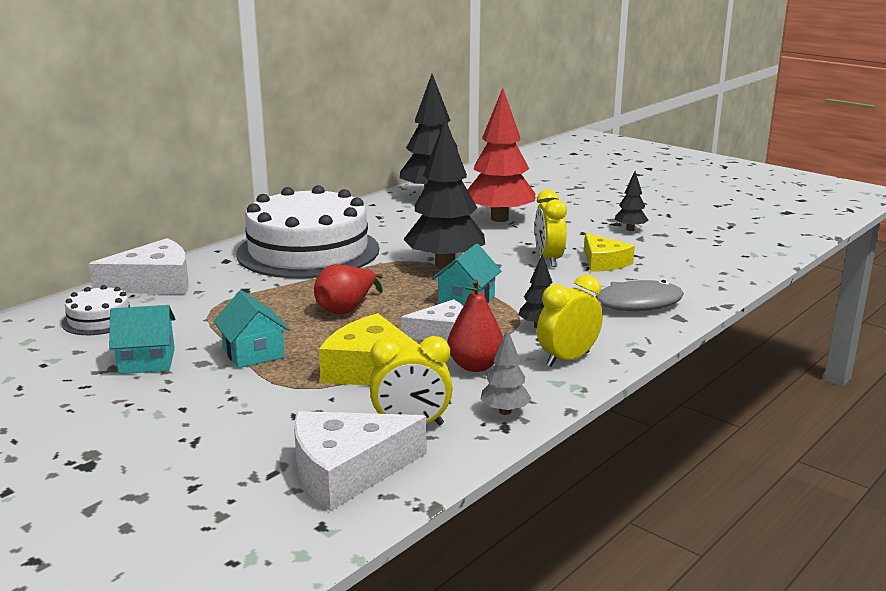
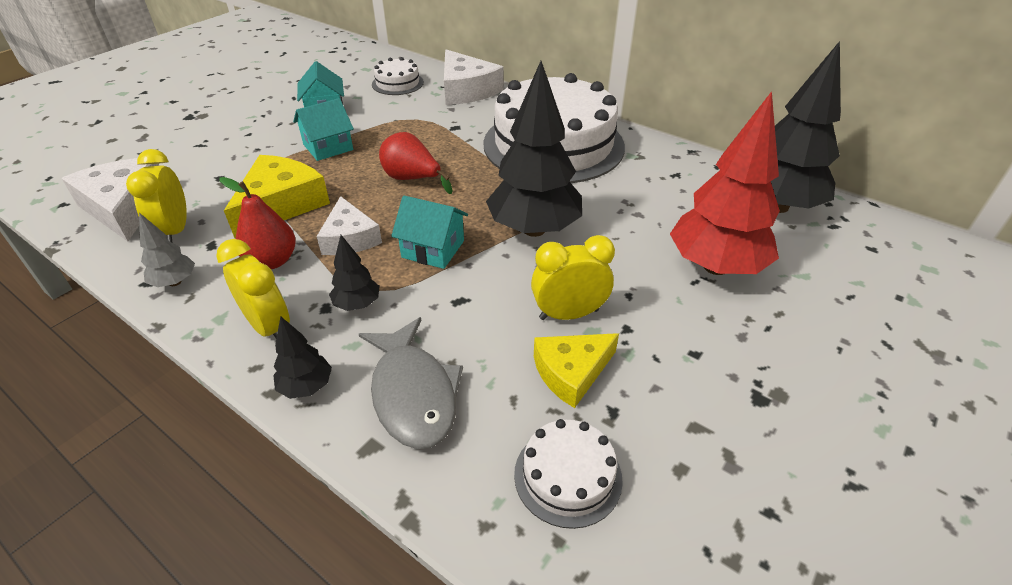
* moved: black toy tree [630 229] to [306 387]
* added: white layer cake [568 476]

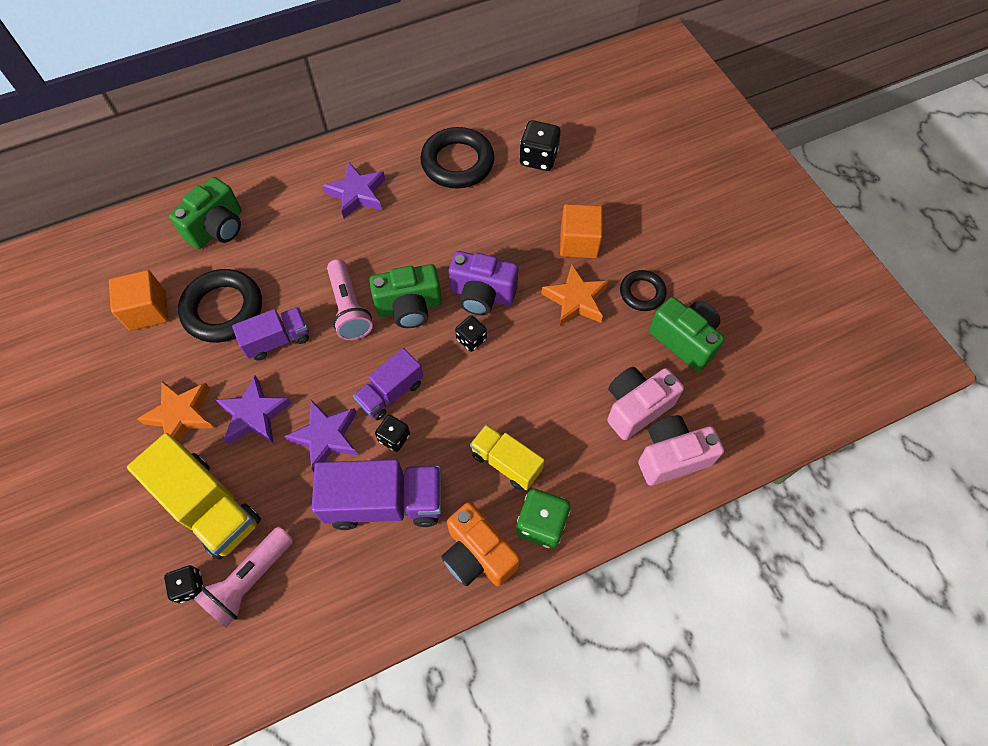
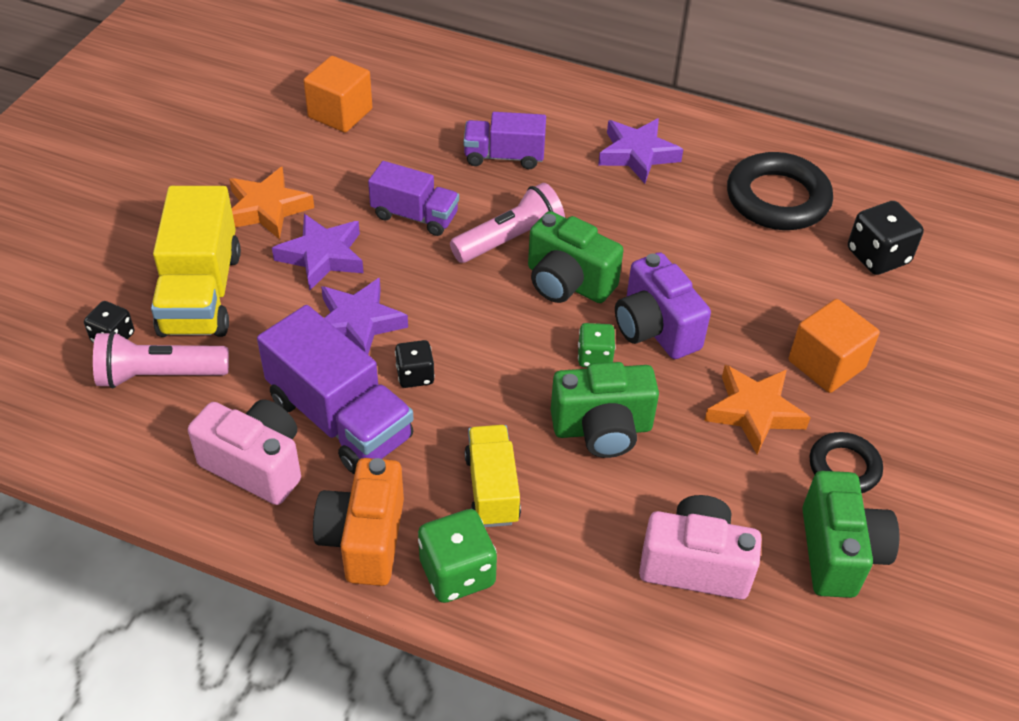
* moved: emerald compact camera [217 228] to [602 429]
* removed: black ring [223 309]
* turned: rose-pink pocket torch [349 308] = [510 240] 150 degrees counterclockwise
* moved: violet truck [391 392] to [504 156]
* recoloured: black dice [471 339] to emerald dice [594 357]
* moved: rose-pink compact camera [671 457] to [256 465]

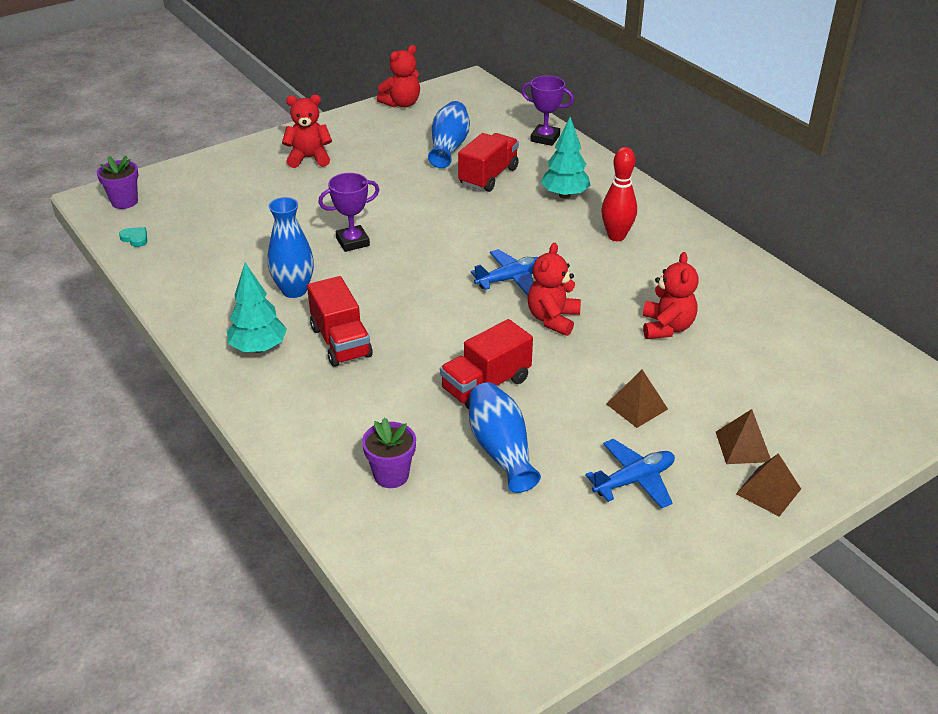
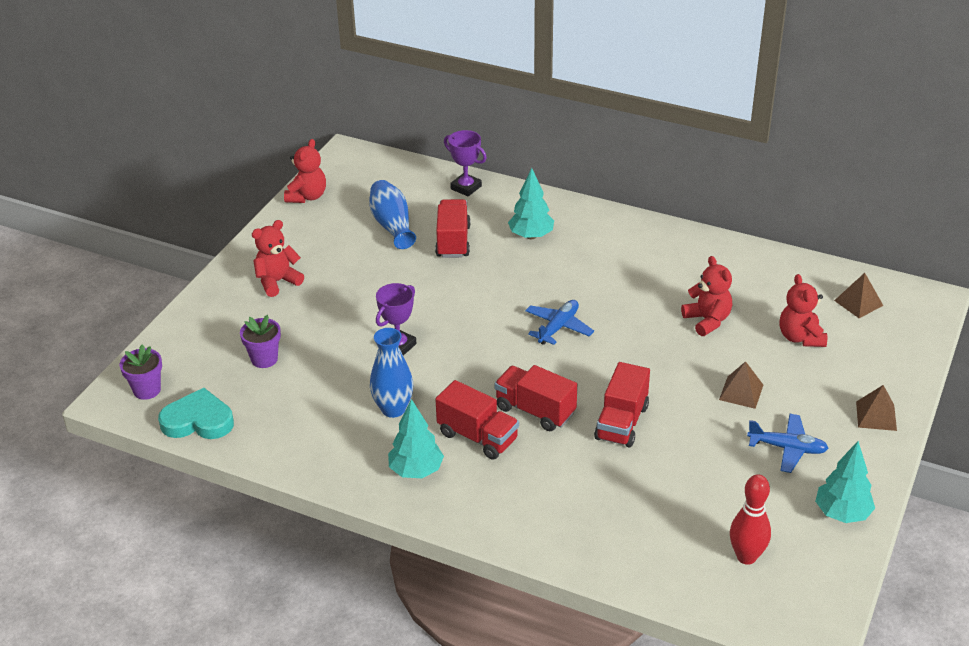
* resized: aqua heart shape [135 238] = [198 421] x2.29
* moved: violet flower pot [391 475] to [264 359]
* removed: blue flower vase [501 450]
* turned: violet award cup [545 138] = [466 187] 45 degrees clockwise
* moved: crimson teddy bear [553 319] to [800 337]
* turned: blue aeroplane [634 480] = [787 448] 75 degrees clockwise
* moved: crimson skittle [616 236] to [746 557]
* moved: dark brown pyramid [743 446] to [858 303]
* added: crimson truck [535 411]
* added: aqua toy tree [842 513]

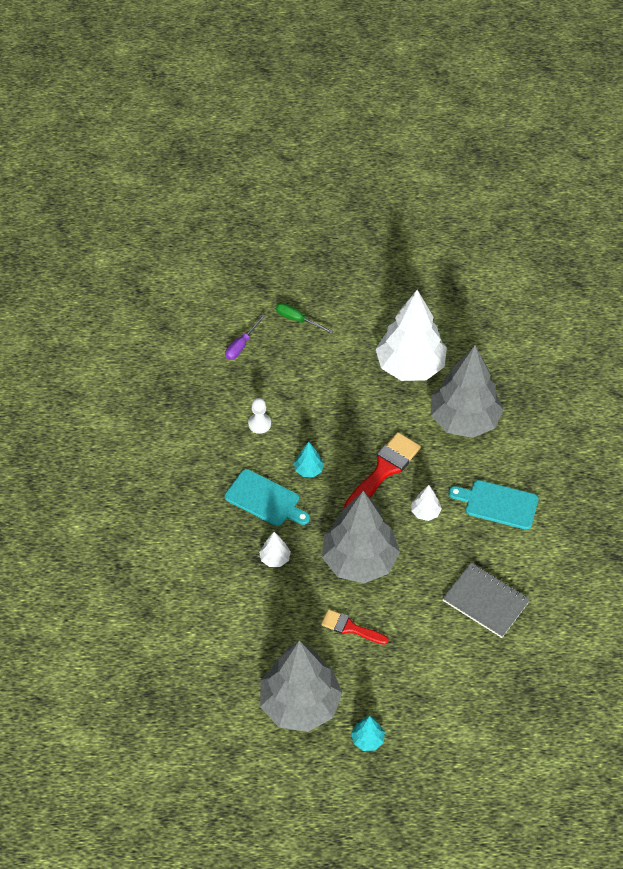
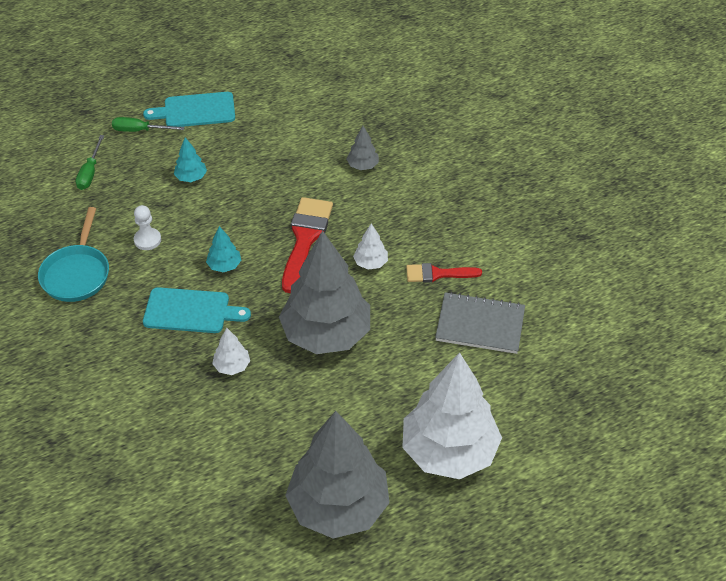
* recoloured: violet flat screwdriver [241 345] to emerald flat screwdriver [90 172]
* moved: crimson paintbrush [350 628] to [437 274]
* moved: aqua toy tree [367 739] to [191 177]
* moved: white toy tree [410 366] to [449 451]
* resized: grey toy tree [464 420] = [362 166] x0.40
* moved: aqua chopping board [498 504] to [195 110]
* added: aqua frying pan [77 274]

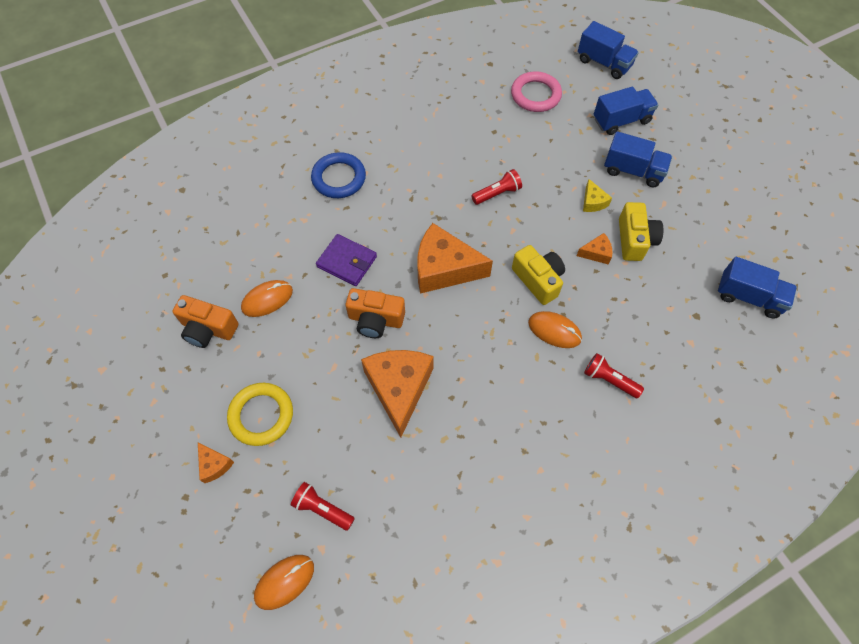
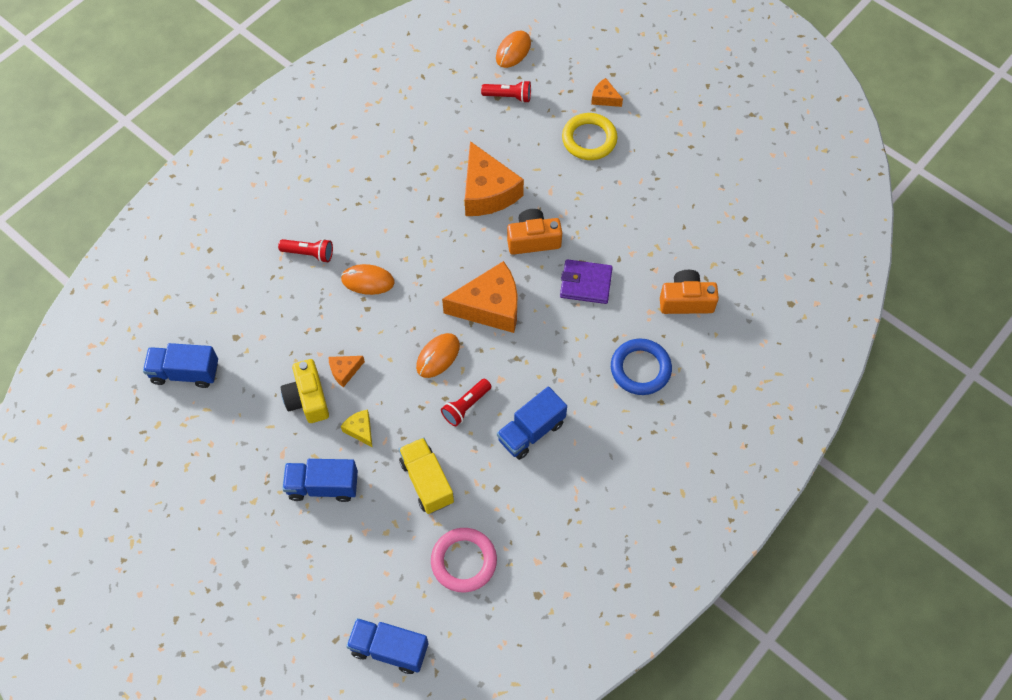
* moved: orange-coloured compact camera [208 329] to [686 301]
* moved: orange-coloured computer mouse [267 299] to [438 356]
* removed: golden compact camera [538 280]
* moved: blue truck [621 120] to [531 431]
* added: golden truck [427 481]

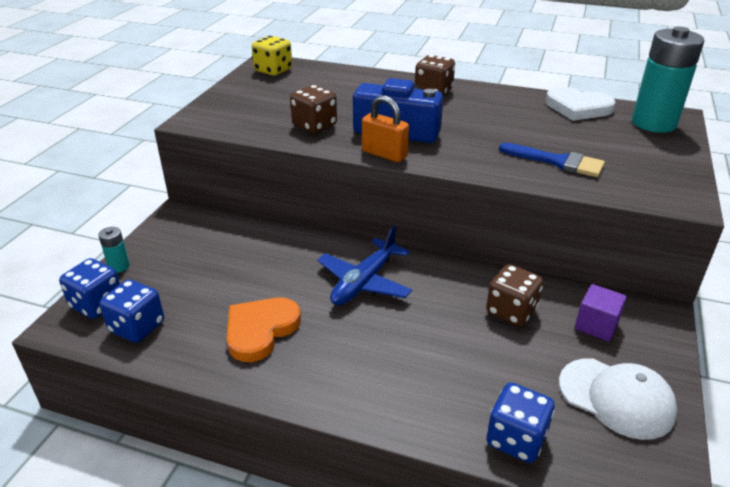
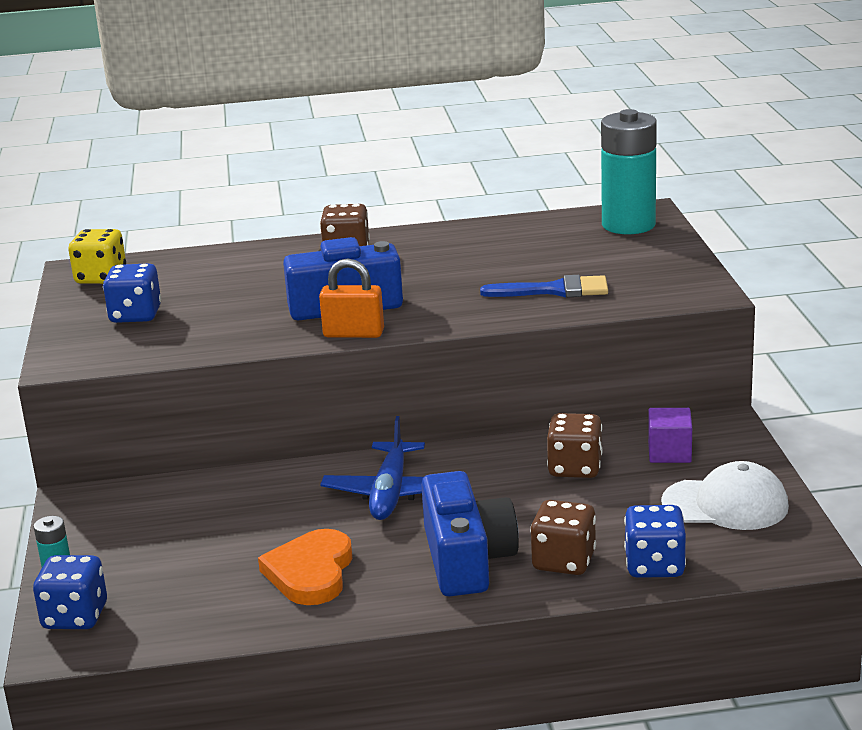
* moved: blue dice [137 327] to [135 315]
* moved: dark brown dice [314 125] to [563 561]
* removed: white heart shape [578 108]
* added: blue compact camera [467 559]

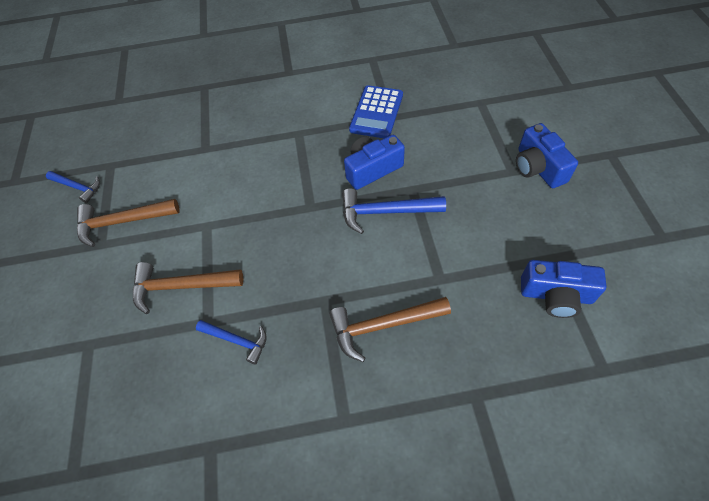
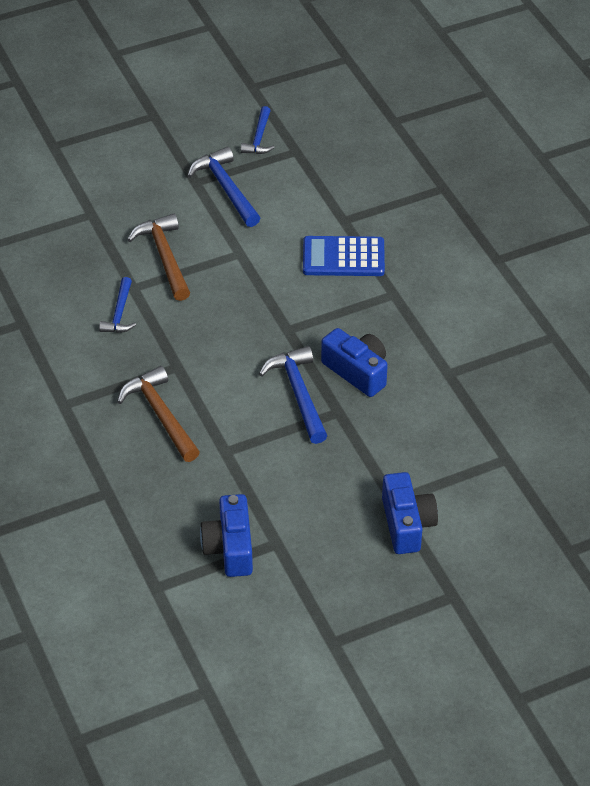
* recoloured: dark brown claw hammer [122 222] to blue claw hammer [226 188]
* moved: blue calculator [376 112] to [343 257]
* turned: blue compact camera [538 167] = [407 524] 120 degrees clockwise

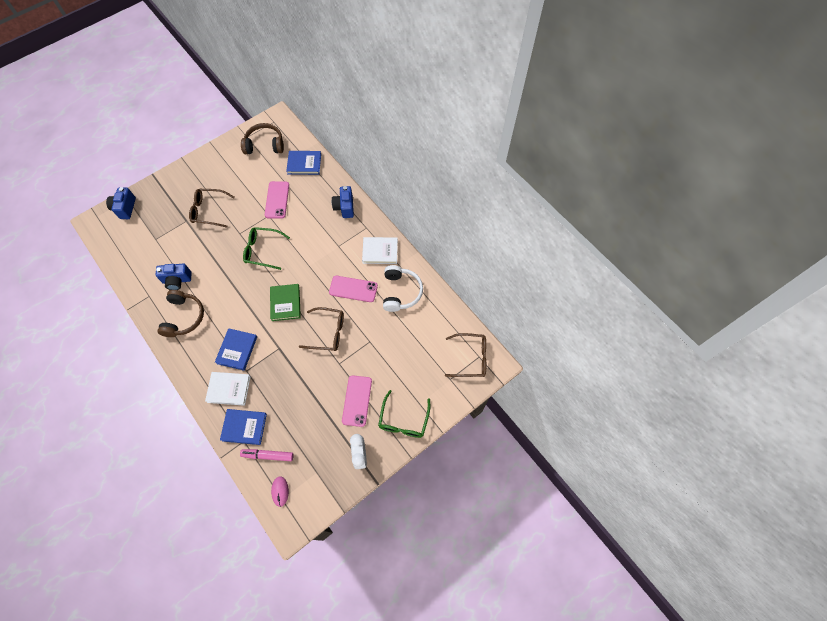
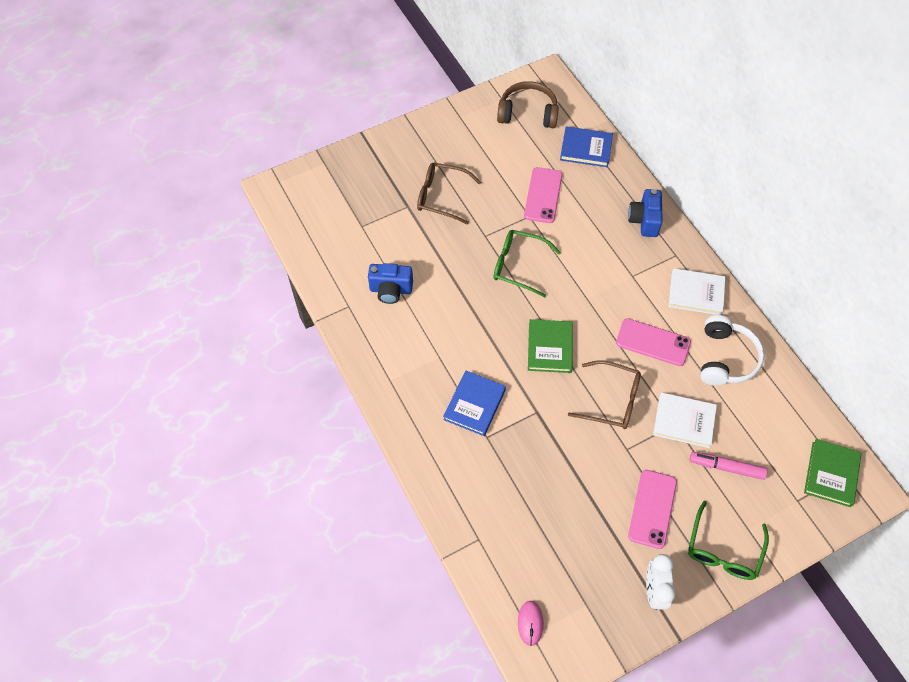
* removed: blue compact camera [125 208]
* removed: dark brown over-ear headphones [184 317]
* moved: white hardback [229 389] to [684 421]
* removed: blue hardback [244 427]
* moved: rose-pink marker pen [268 455] to [726 467]
* replaced: dark brown spectacles [470 358] to emerald hardback [831 474]

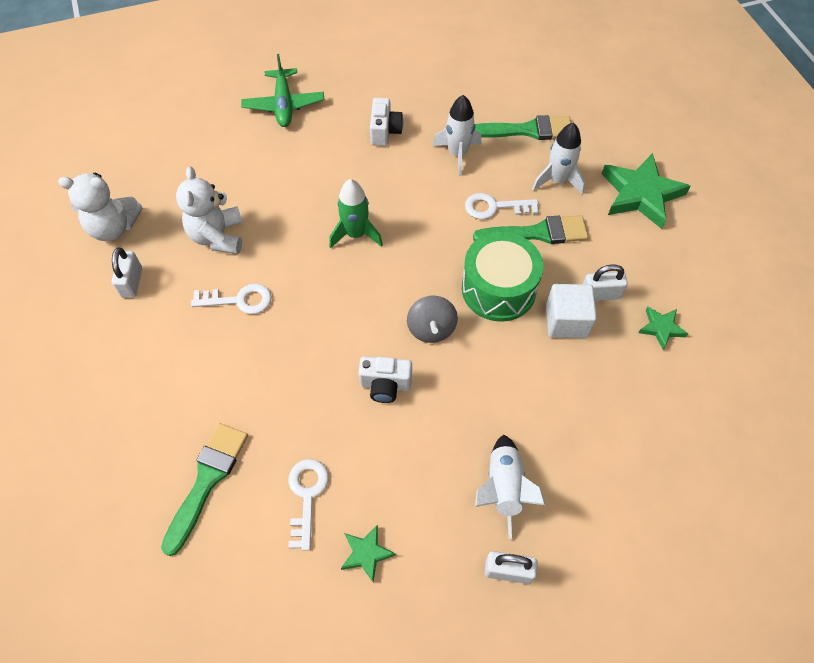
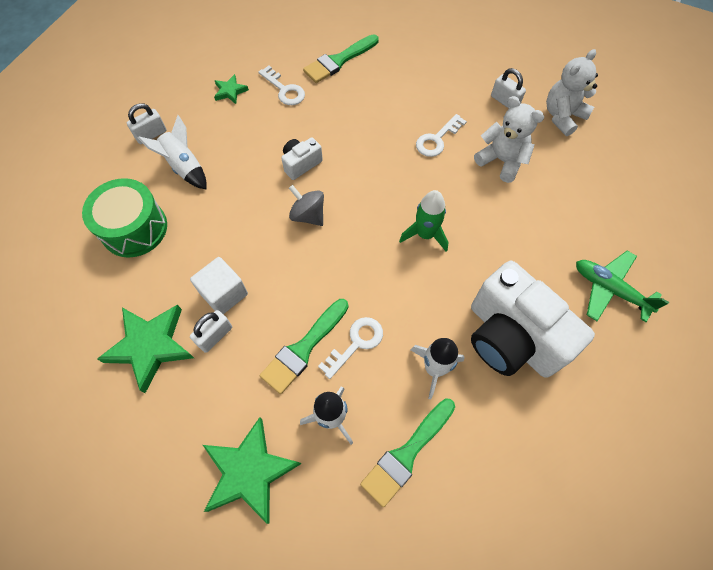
* turned: emerald paintbrush [207 481] = [339 61] 75 degrees clockwise
* resized: white compact camera [385 131] = [511 337] x2.25
* moved: emerald toy drum [498 289] to [134 228]
* resized: emerald star [661 328] = [150 346] x2.03

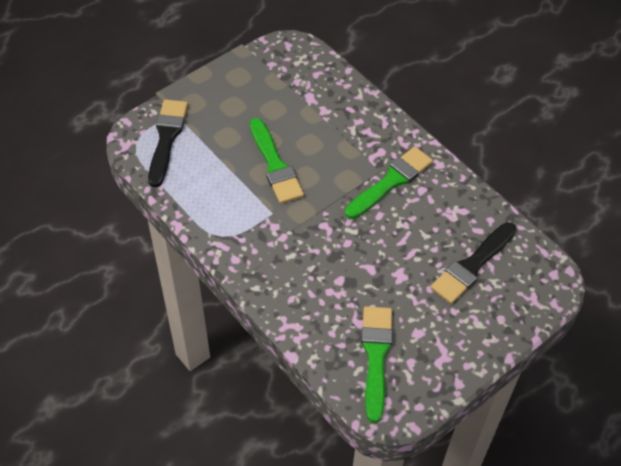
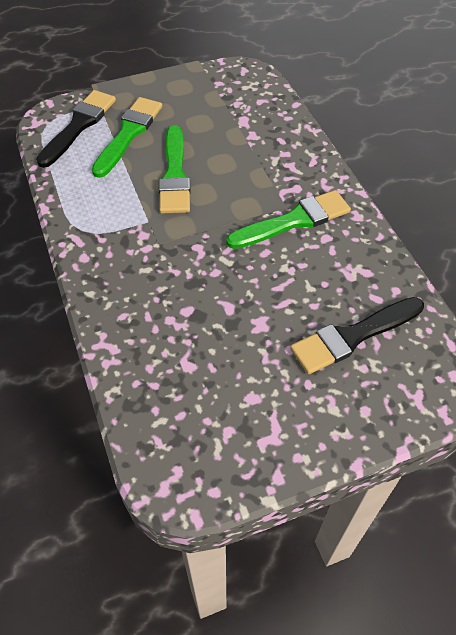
* moved: emerald paintbrush [376 356] to [129 134]

